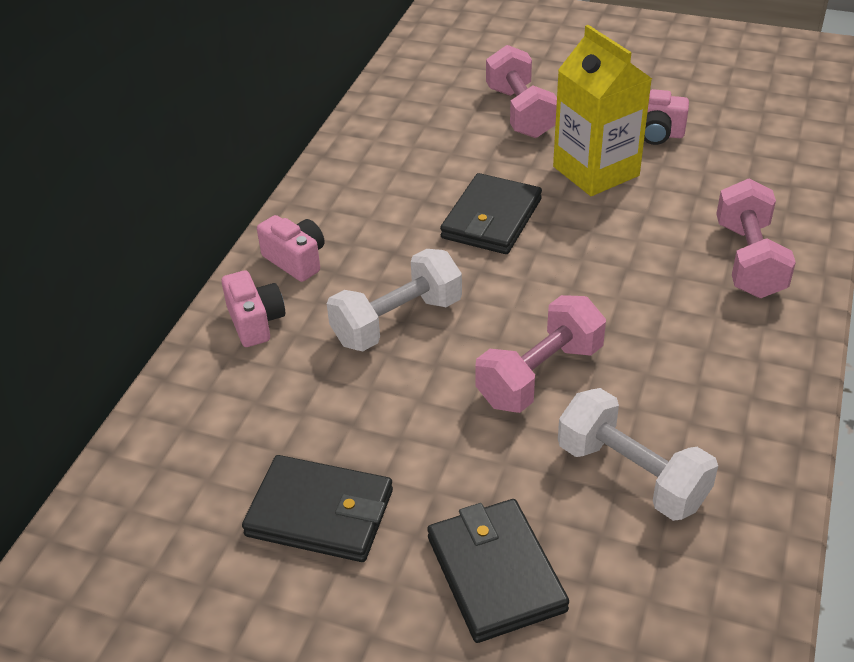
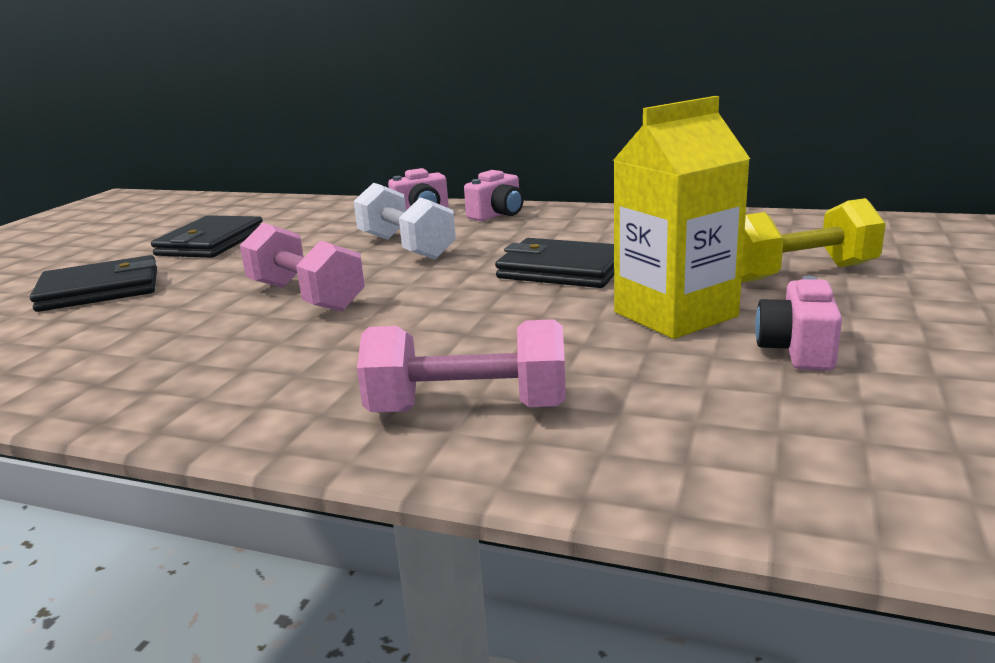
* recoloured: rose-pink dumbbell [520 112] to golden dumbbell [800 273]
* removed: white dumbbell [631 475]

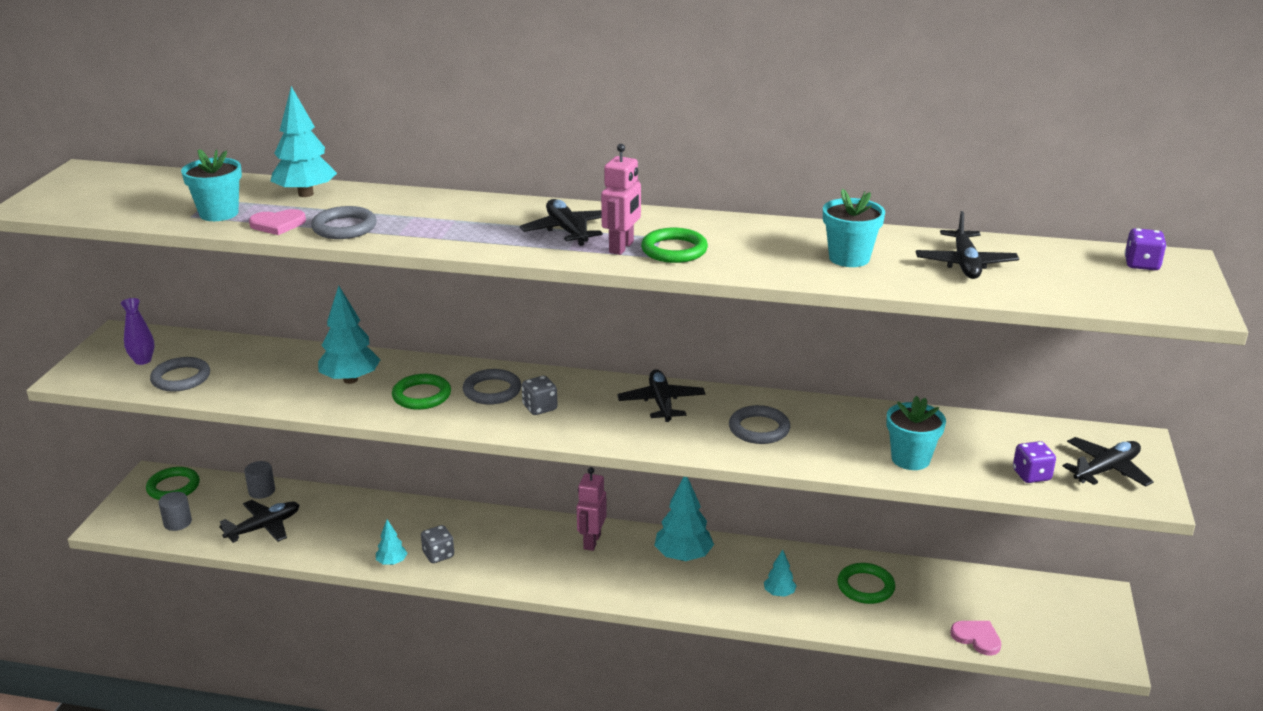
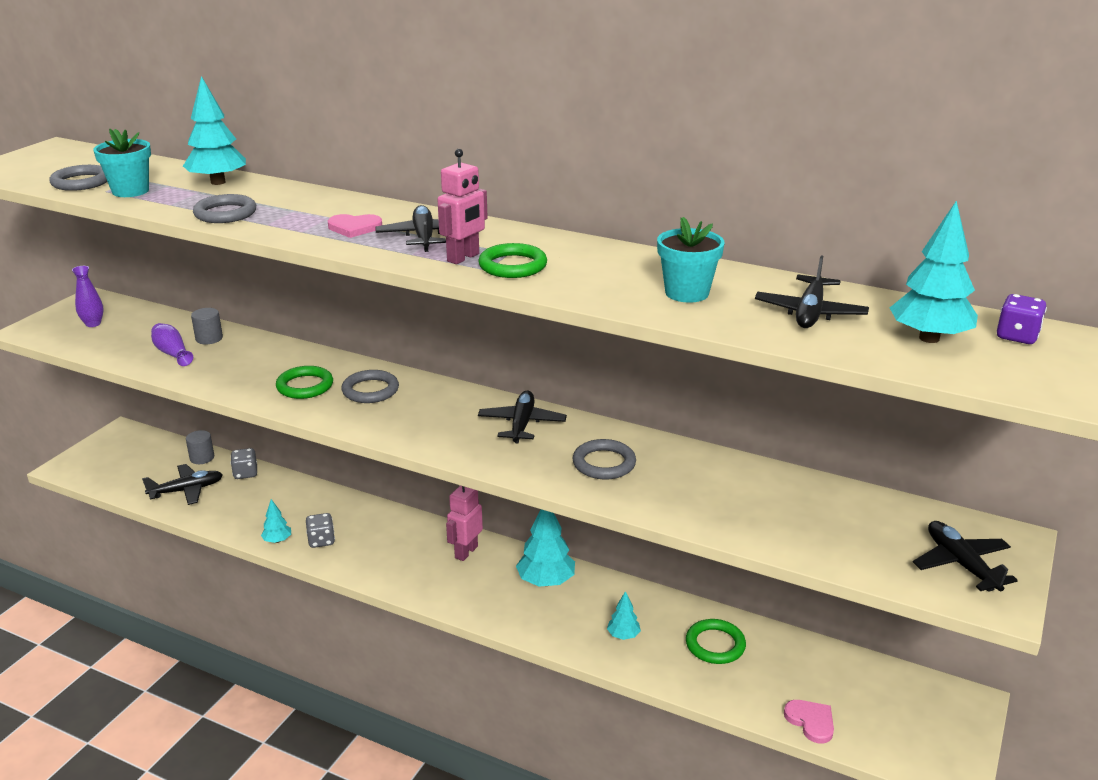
* removed: emerald ring [173 487]
* moved: grey ring [181 378] to [81 182]
* moved: grey cylinder shape [177 522] to [209 338]
* moved: rose-pink heart shape [278 224] to [354 228]
* moved: aqua toy tree [350 380] to [929 338]
* moved: grey dice [540 408] to [245 473]
* removed: aqua flower pot [910 459]
* removed: violet dice [1031 475]
* turned: black aeroplane [1106 470] = [961 564] 90 degrees counterclockwise
* added: violet flower vase [172 353]

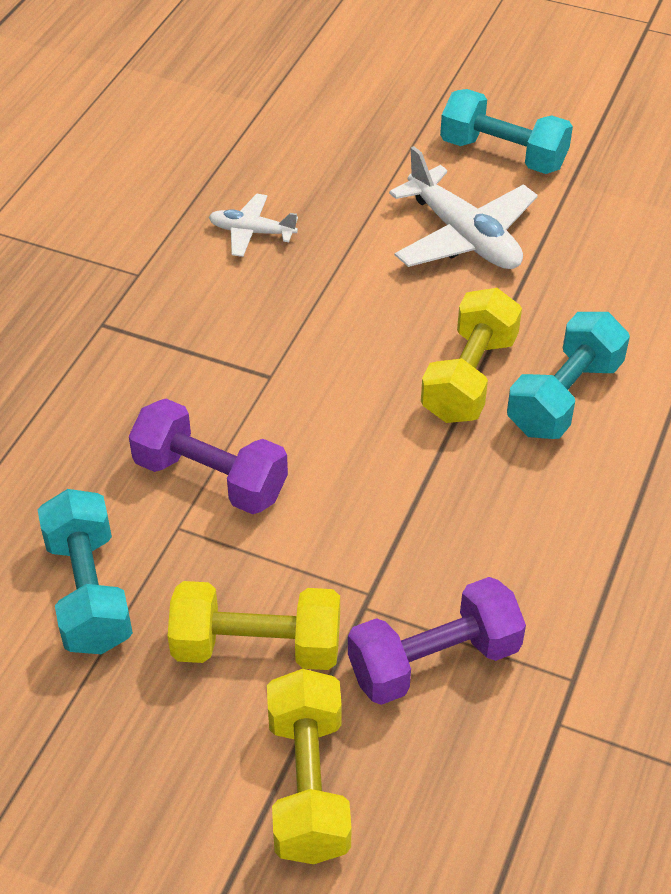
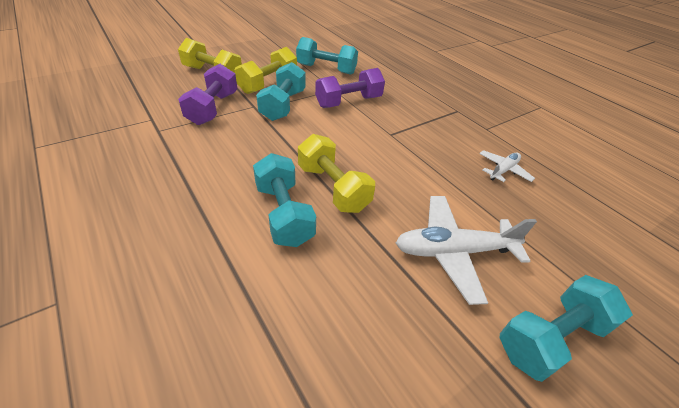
* added: aqua dumbbell [283 105]

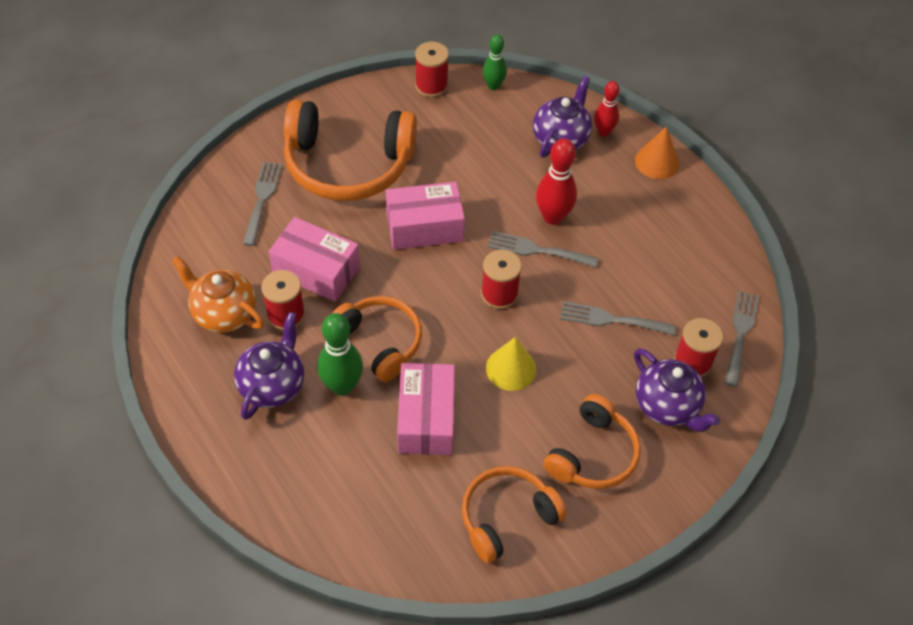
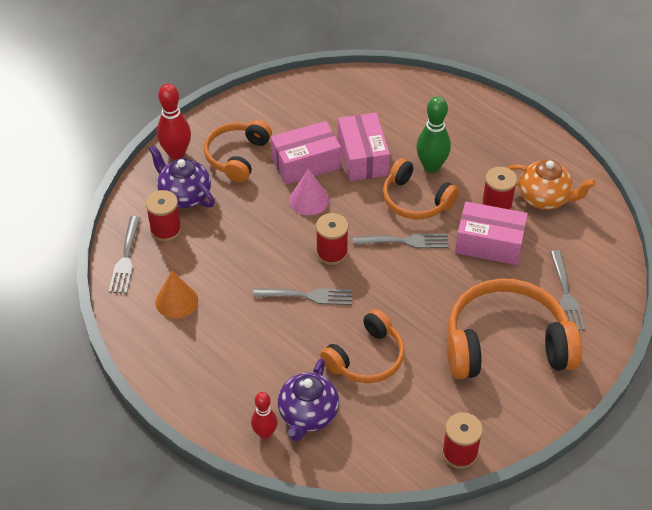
* removed: violet china teapot [273 385]
* moved: rose-pink package [424 227] to [306 163]
* moved: orange-coloured over-ear headphones [507 517] to [366 358]
* removed: emerald skittle [493 86]
* recoloured: golden cone shape [511 368] to rose-pink cone shape [309 200]
* moved: crimson skittle [553 217] to [176 153]
* moved: grey dinner fork [611 320] to [405 241]
* moved: orange-coloured cone shape [657 162] to [176 301]

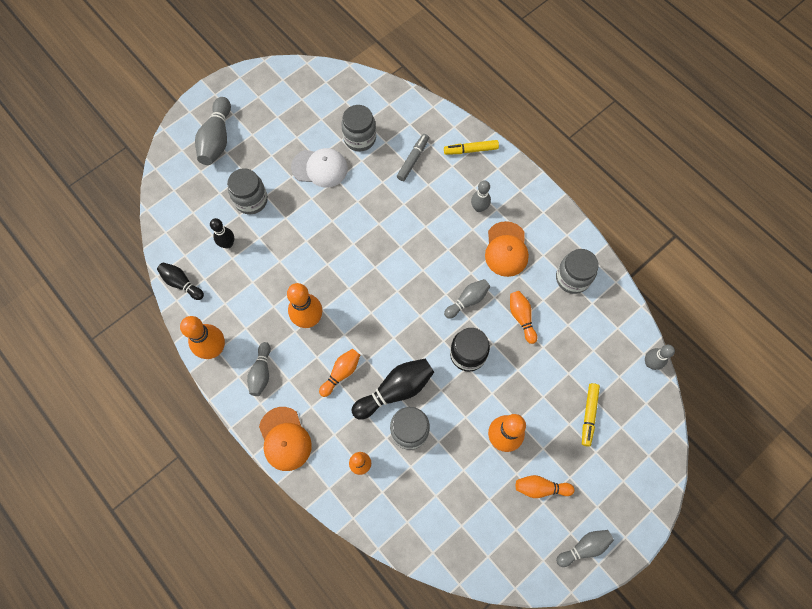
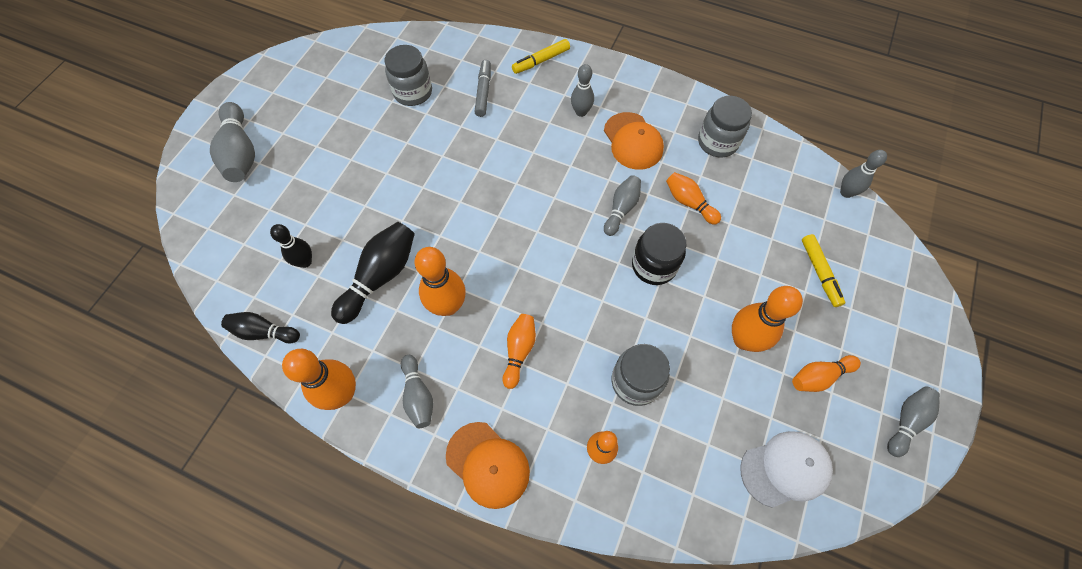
* removed: grey jam jar [251 200]
* moved: white baseball cap [320 168] to [785 469]
* moved: black skittle [395 390] to [380 277]

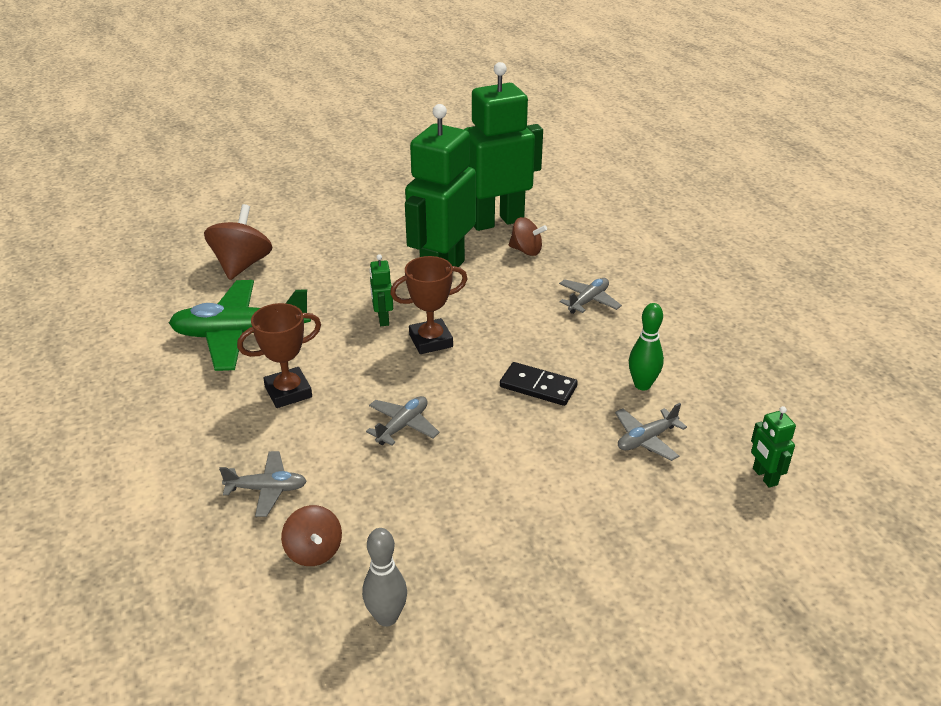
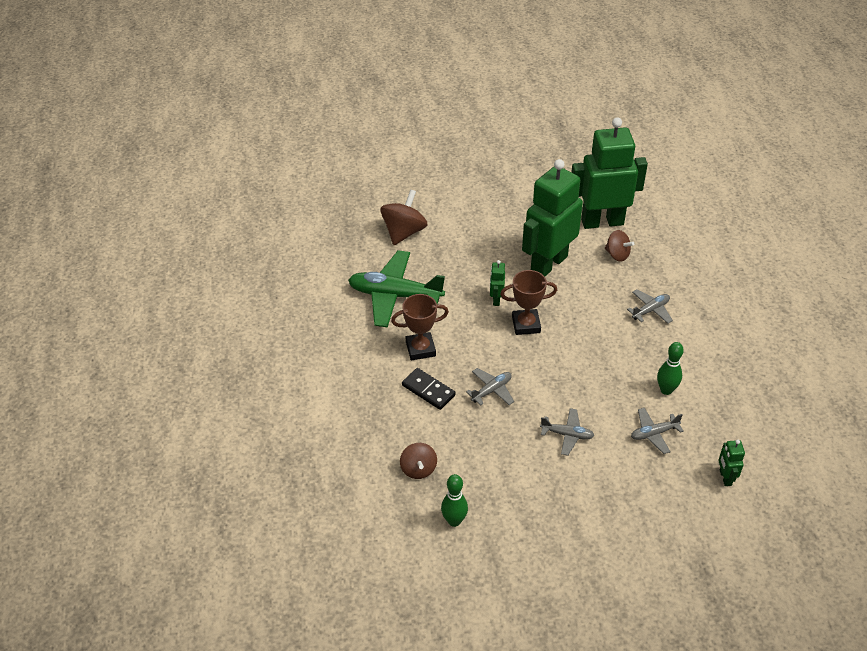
* moved: grey aeroplane [267 489] to [567 435]
* recoloured: grey skittle [387 617] to emerald skittle [454 521]
* moved: black domino tile [538 386] to [428 390]

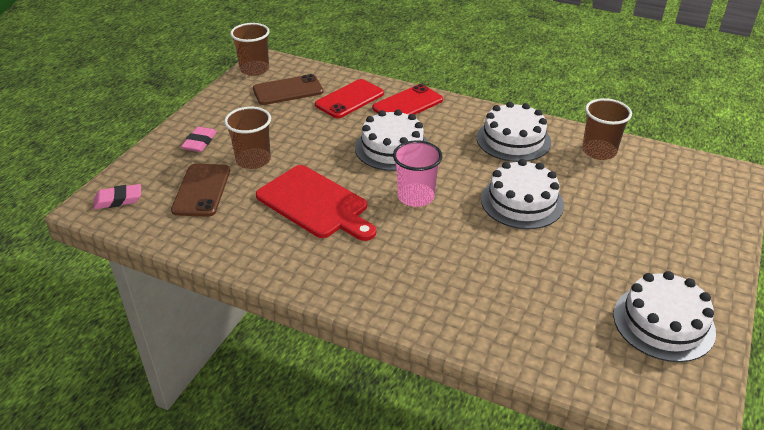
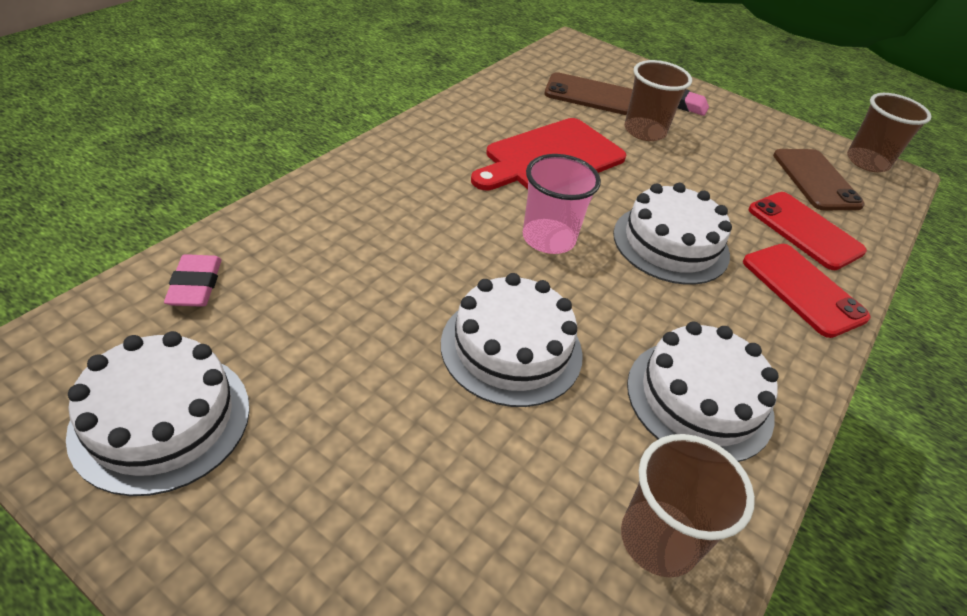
* moved: rose-pink pencil eraser [118 200] to [195 285]

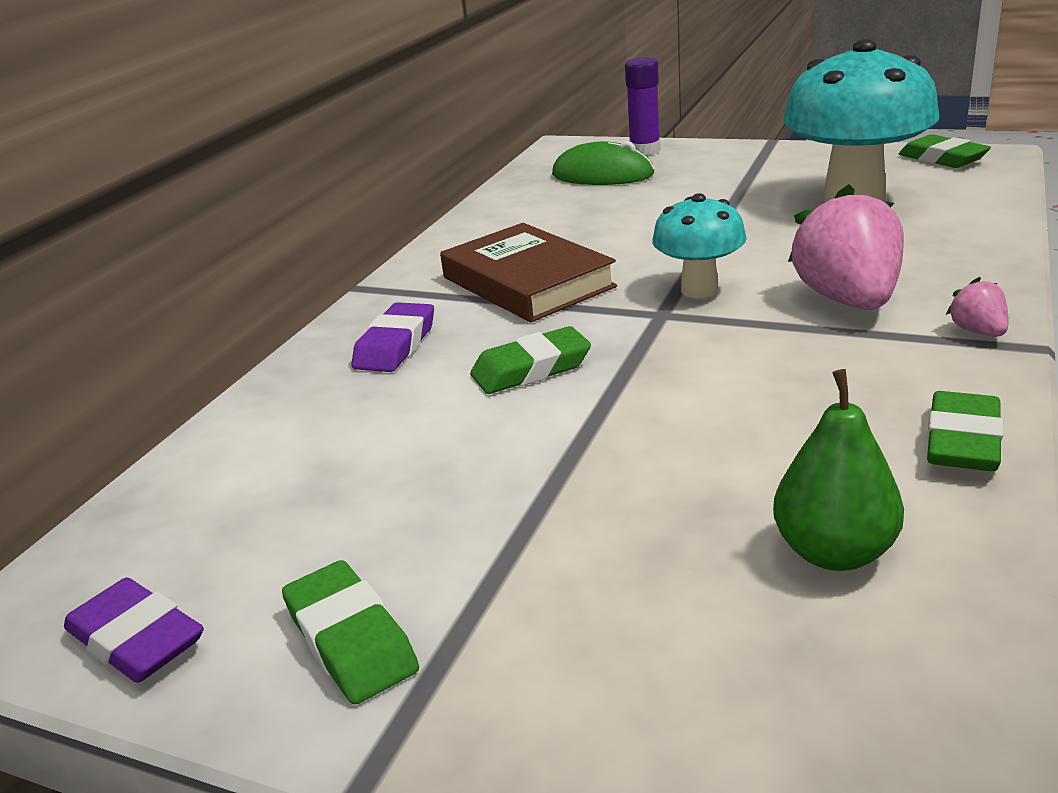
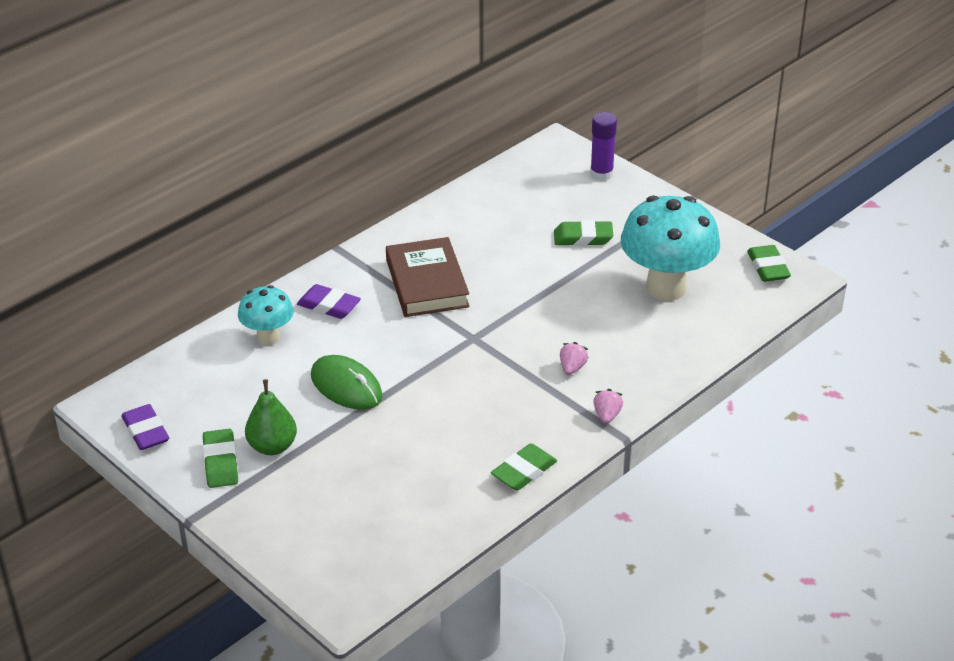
* turned: violet pencil eraser [396 345] = [328 306] 75 degrees clockwise
* moved: emerald pencil eraser [531 369] to [583 238]
* moved: emerald computer mouse [602 175] to [346 386]
* moved: aqua fungus [699 290] to [268 338]
* moved: emerald pear fruit [834 552] to [272 446]
* resized: rose-pink strawberry [848 300] = [572 368] x0.45

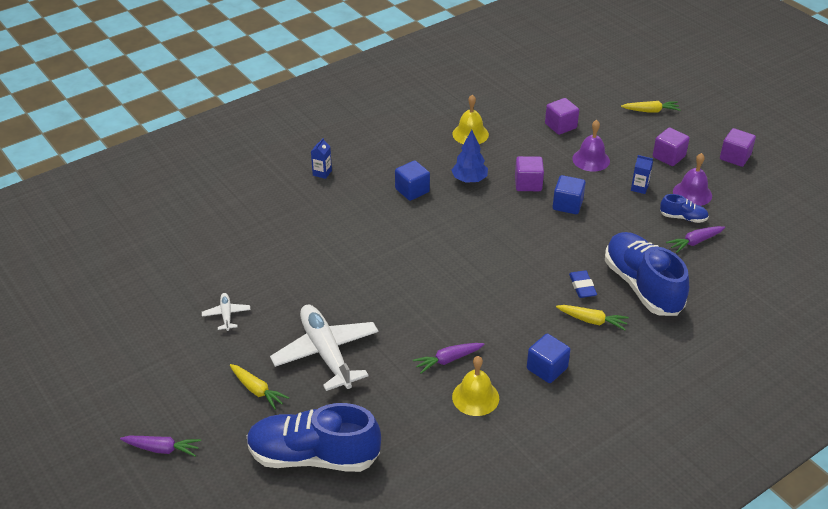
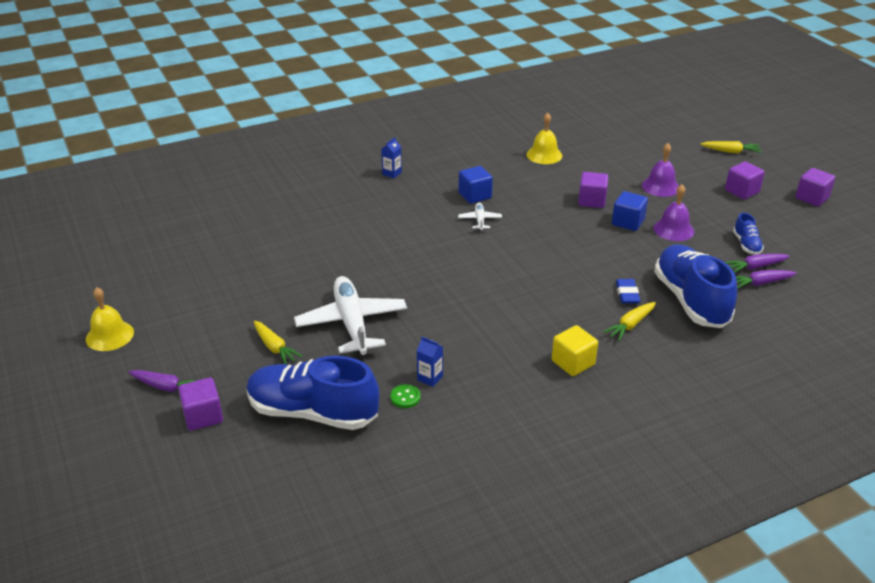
* moved: white aeroplane [226 315] to [480 220]
* moved: violet root vegetable [448 360] to [760 283]
* removed: blue toy tree [469 180]
* moved: golden hand bell [475 397] to [109 335]
* recoloured: blue solid cube [547 368] to golden solid cube [573 363]
* moved: violet solid cube [560 126] to [203 416]
* turned: golden root vegetable [592 321] = [630 325] 105 degrees clockwise
* moved: blue milk carton [639 188] to [430 378]
* turned: blue lace-up shoe [683 218] = [746 245] 60 degrees clockwise
* moved: violet hand bell [692 193] to [673 229]
* added: emerald button [405 397]

